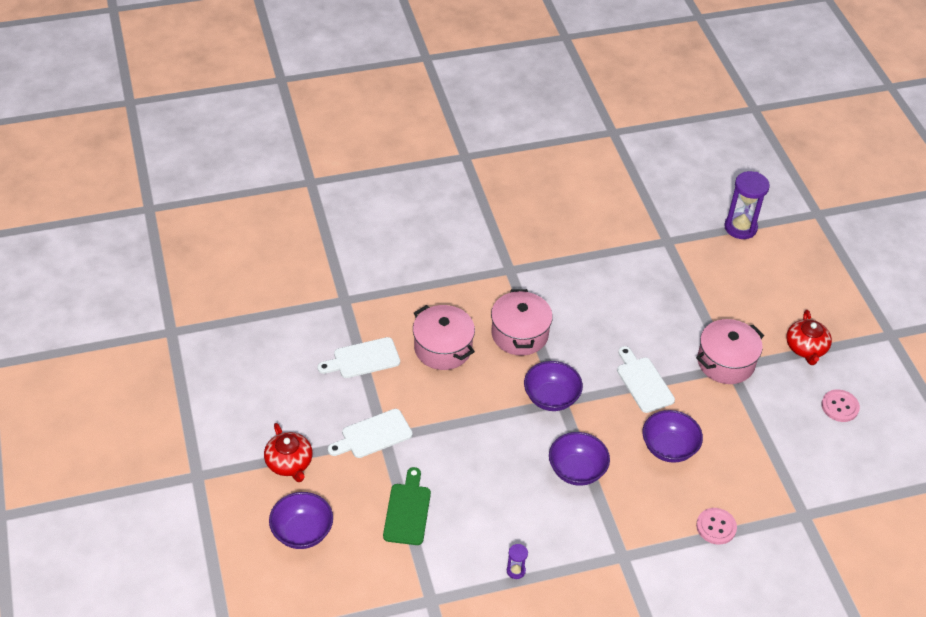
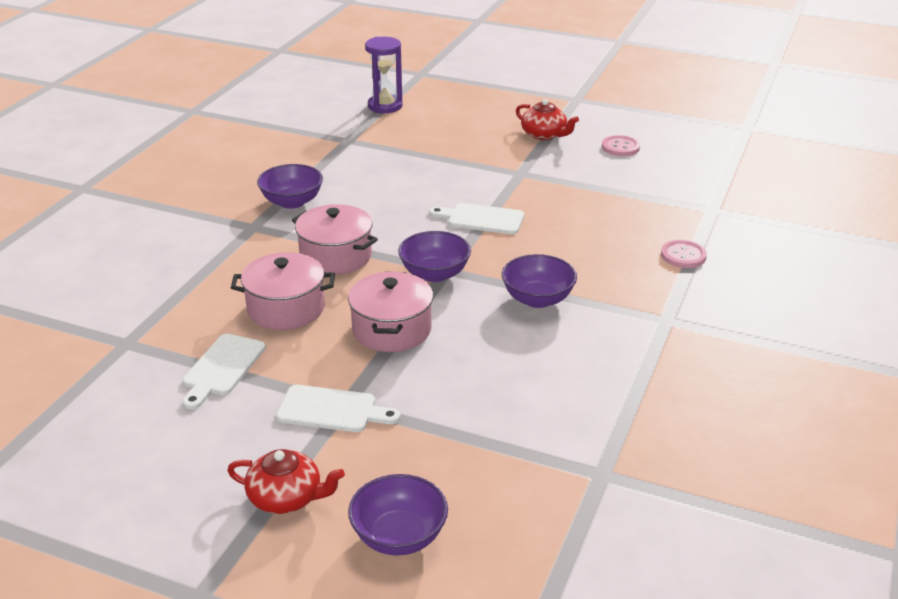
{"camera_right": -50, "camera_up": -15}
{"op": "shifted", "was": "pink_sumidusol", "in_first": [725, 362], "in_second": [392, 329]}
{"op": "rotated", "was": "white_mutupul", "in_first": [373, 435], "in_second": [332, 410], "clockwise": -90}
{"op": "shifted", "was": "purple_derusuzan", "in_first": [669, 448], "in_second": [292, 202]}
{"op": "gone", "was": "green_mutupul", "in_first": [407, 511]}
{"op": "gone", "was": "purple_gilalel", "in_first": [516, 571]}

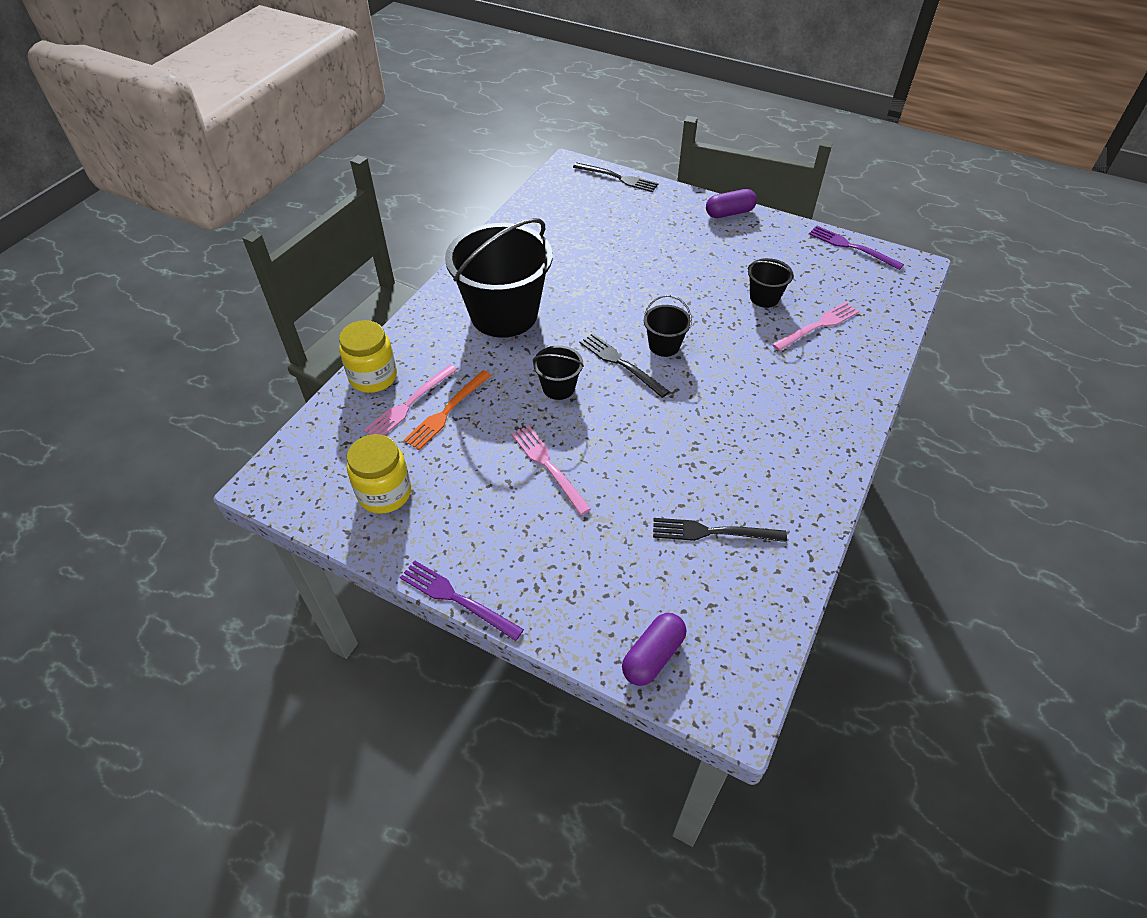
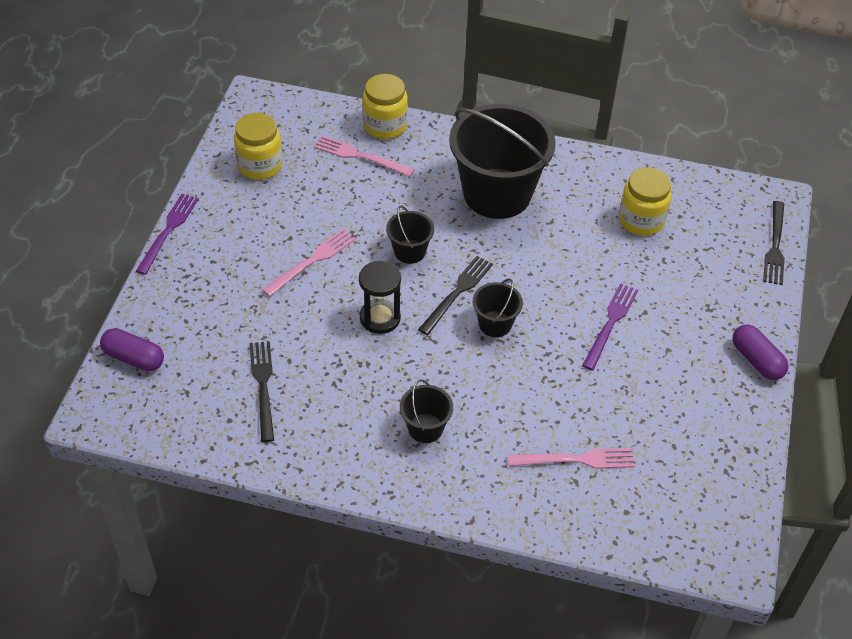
{"camera_right": 75, "camera_up": 0}
{"op": "shifted", "was": "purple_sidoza", "in_first": [852, 247], "in_second": [610, 324]}
{"op": "shifted", "was": "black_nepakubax", "in_first": [764, 298], "in_second": [425, 428]}
{"op": "rotated", "was": "pink_sidoza", "in_first": [818, 326], "in_second": [576, 460], "clockwise": -45}
{"op": "gone", "was": "orange_sidoza", "in_first": [447, 411]}
{"op": "new", "now": "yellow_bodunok", "in_second": [641, 220]}
{"op": "new", "now": "black_gilalel", "in_second": [380, 318]}

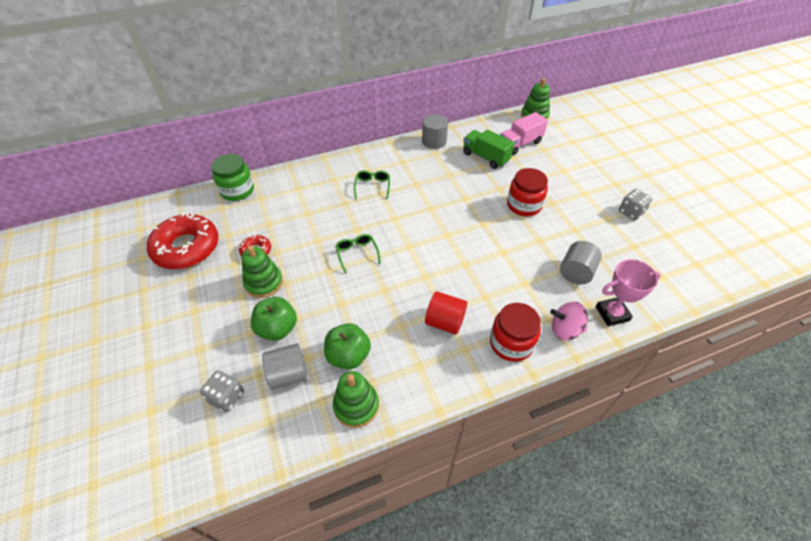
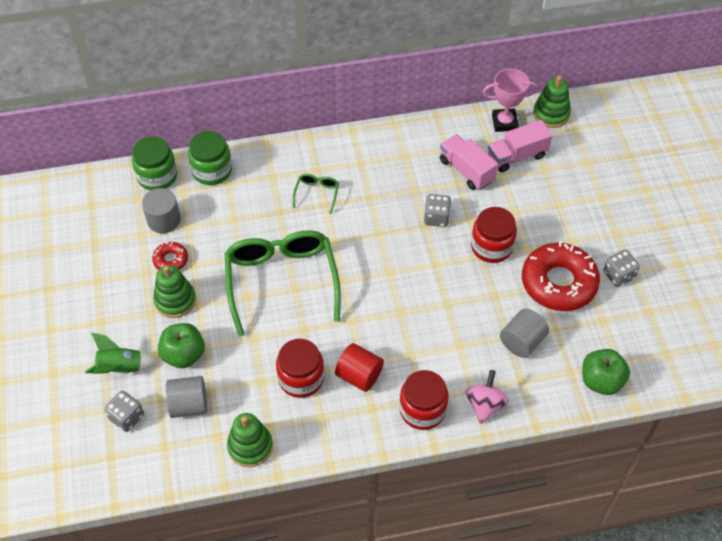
{"camera_right": 10, "camera_up": 5}
{"op": "shifted", "was": "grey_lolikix", "in_first": [434, 141], "in_second": [164, 220]}
{"op": "repainted", "was": "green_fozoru", "now": "pink_fozoru", "in_first": [485, 157], "in_second": [466, 170]}
{"op": "shifted", "was": "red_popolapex", "in_first": [186, 248], "in_second": [558, 283]}
{"op": "scaled", "was": "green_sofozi", "in_first": [357, 254], "in_second": [281, 281], "ratio": 2.41}
{"op": "shifted", "was": "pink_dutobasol", "in_first": [612, 313], "in_second": [504, 122]}
{"op": "rotated", "was": "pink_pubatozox", "in_first": [565, 329], "in_second": [485, 405], "clockwise": 90}
{"op": "shifted", "was": "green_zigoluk", "in_first": [348, 356], "in_second": [601, 381]}
{"op": "new", "now": "green_bodunok", "in_second": [212, 170]}
{"op": "new", "now": "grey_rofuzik", "in_second": [436, 218]}
{"op": "new", "now": "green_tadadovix", "in_second": [121, 368]}
{"op": "new", "now": "red_bodunok", "in_second": [301, 378]}

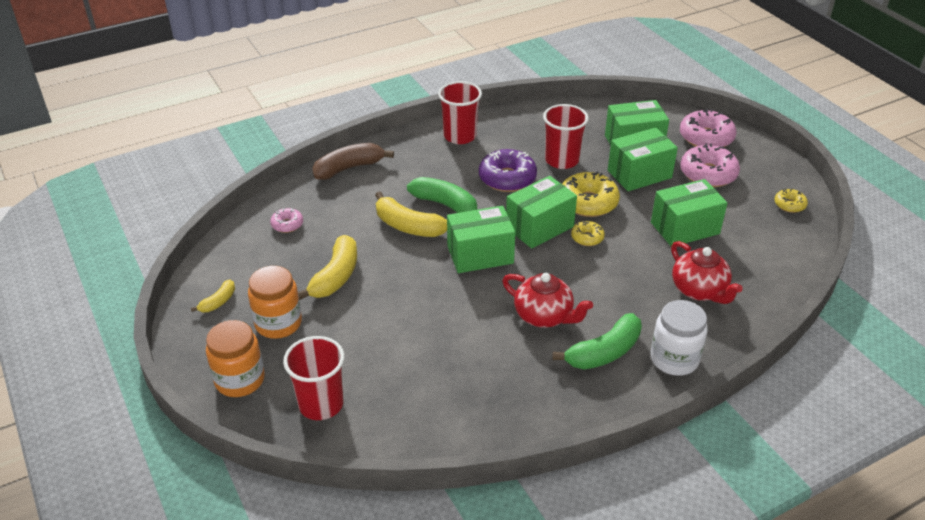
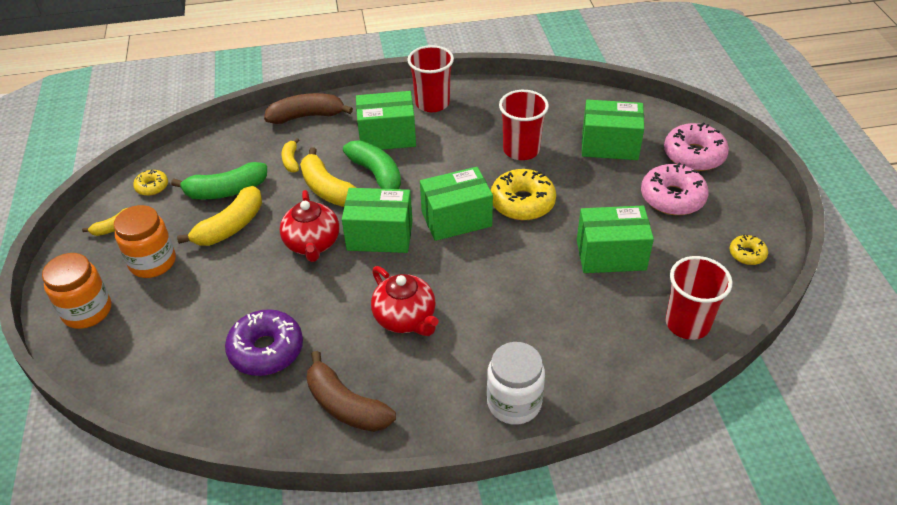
{"camera_right": 20, "camera_up": 5}
{"op": "shifted", "was": "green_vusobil", "in_first": [639, 174], "in_second": [387, 136]}
{"op": "shifted", "was": "purple_popolapex", "in_first": [507, 178], "in_second": [266, 350]}
{"op": "gone", "was": "pink_popolapex", "in_first": [287, 224]}
{"op": "shifted", "was": "yellow_popolapex", "in_first": [587, 238], "in_second": [152, 187]}
{"op": "shifted", "was": "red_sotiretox", "in_first": [699, 290], "in_second": [312, 244]}
{"op": "shifted", "was": "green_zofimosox", "in_first": [604, 352], "in_second": [226, 191]}
{"op": "shifted", "was": "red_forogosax", "in_first": [321, 404], "in_second": [687, 323]}
{"op": "new", "now": "yellow_zofimosox", "in_second": [291, 160]}
{"op": "new", "now": "brown_zofimosox", "in_second": [346, 405]}

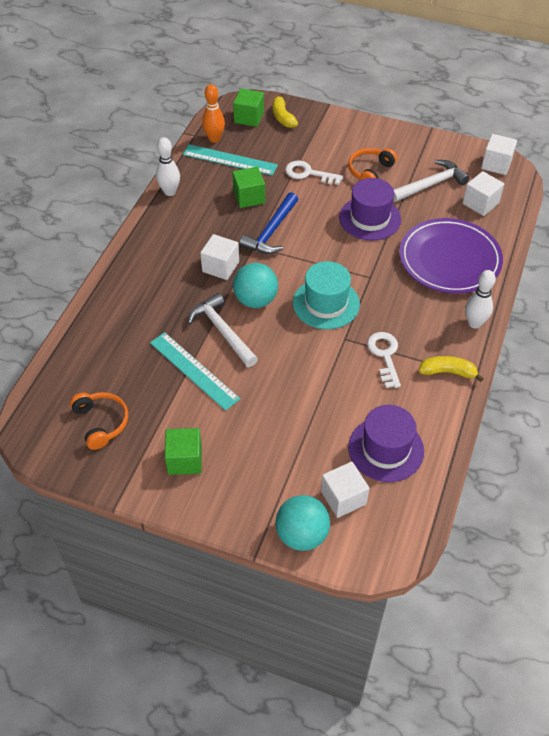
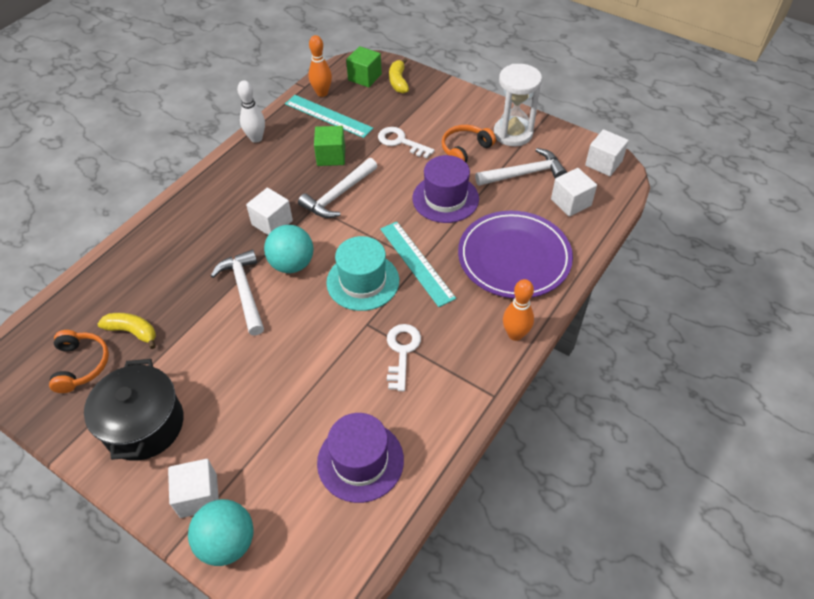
{"camera_right": 15, "camera_up": 0}
{"op": "repainted", "was": "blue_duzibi", "now": "white_duzibi", "in_first": [271, 231], "in_second": [339, 195]}
{"op": "repainted", "was": "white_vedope", "now": "orange_vedope", "in_first": [474, 323], "in_second": [515, 334]}
{"op": "shifted", "was": "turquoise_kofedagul", "in_first": [194, 370], "in_second": [416, 263]}
{"op": "shifted", "was": "yellow_zofimosox", "in_first": [448, 372], "in_second": [132, 332]}
{"op": "swapped", "was": "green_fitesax", "now": "black_sumidusol", "in_first": [184, 460], "in_second": [144, 425]}
{"op": "shifted", "was": "white_fitesax", "in_first": [343, 498], "in_second": [198, 496]}
{"op": "new", "now": "white_gilalel", "in_second": [513, 133]}

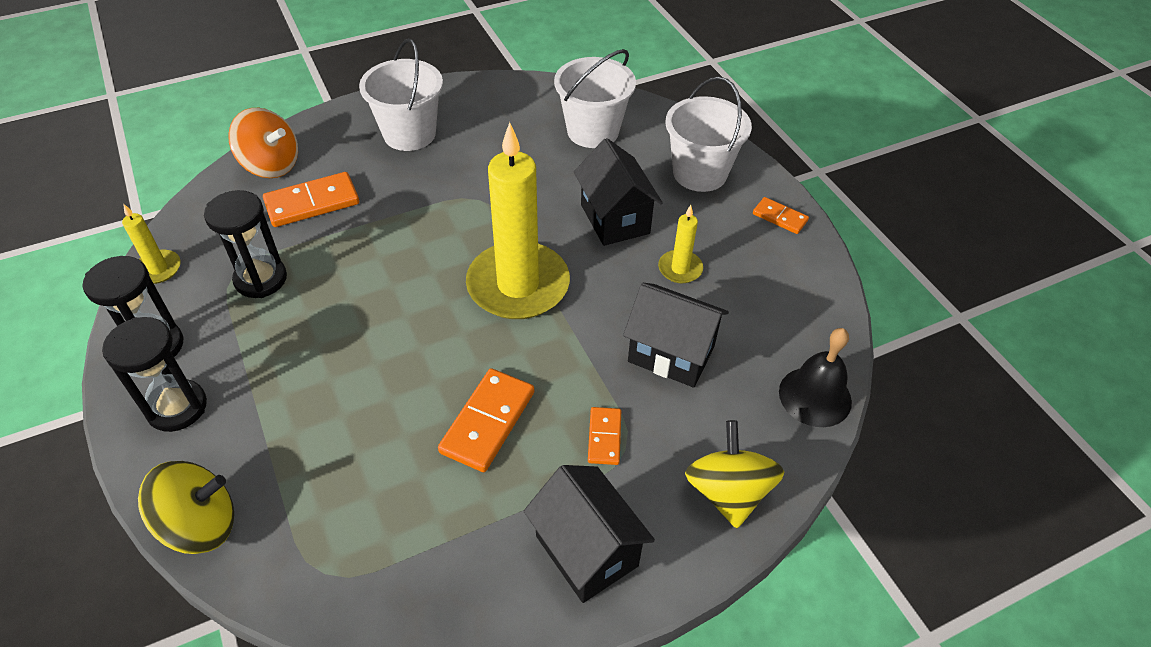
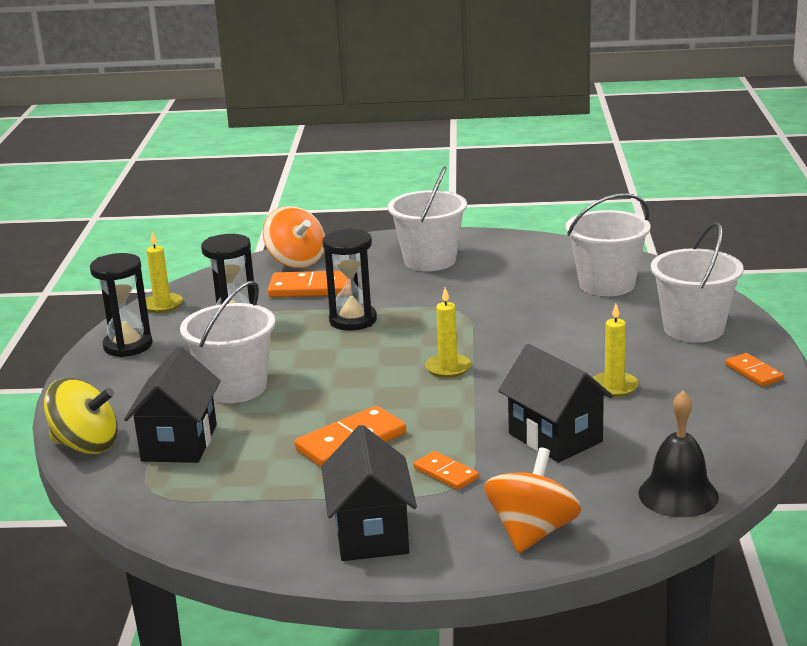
{"camera_right": 30, "camera_up": -25}
{"op": "scaled", "was": "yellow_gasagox", "in_first": [518, 285], "in_second": [448, 368], "ratio": 0.44}
{"op": "shifted", "was": "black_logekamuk", "in_first": [615, 219], "in_second": [179, 443]}
{"op": "shifted", "was": "black_gilalel", "in_first": [177, 407], "in_second": [353, 320]}
{"op": "rotated", "was": "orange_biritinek", "in_first": [604, 437], "in_second": [446, 473], "clockwise": -75}
{"op": "repainted", "was": "yellow_pubatozox", "now": "orange_pubatozox", "in_first": [728, 492], "in_second": [532, 532]}
{"op": "new", "now": "white_nepakubax", "in_second": [235, 388]}

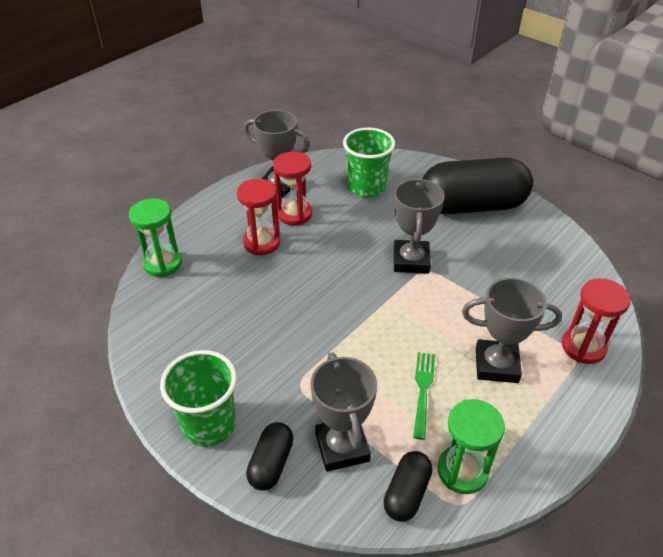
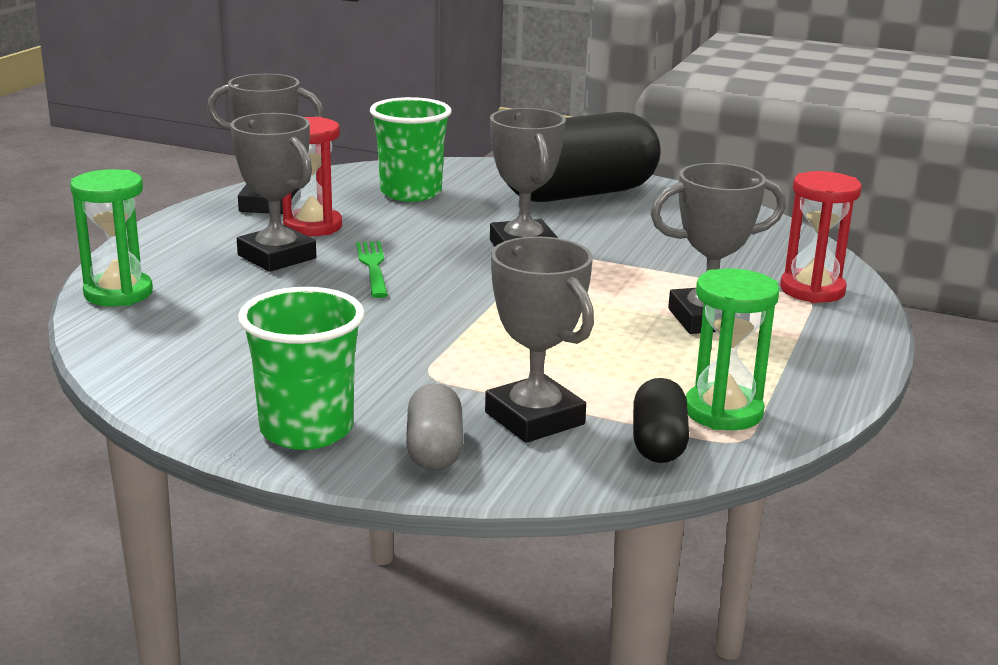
{"camera_right": -20, "camera_up": -20}
{"op": "swapped", "was": "red_gilalel", "now": "grey_dutobasol", "in_first": [261, 243], "in_second": [276, 257]}
{"op": "shifted", "was": "green_sidoza", "in_first": [423, 390], "in_second": [373, 267]}
{"op": "repainted", "was": "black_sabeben", "now": "grey_sabeben", "in_first": [271, 464], "in_second": [434, 449]}

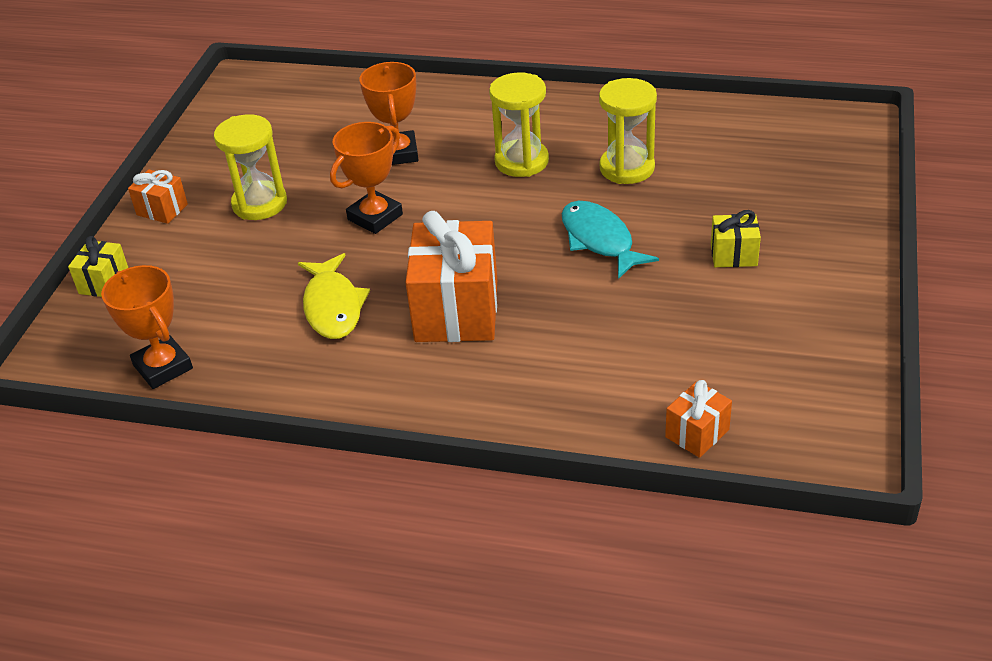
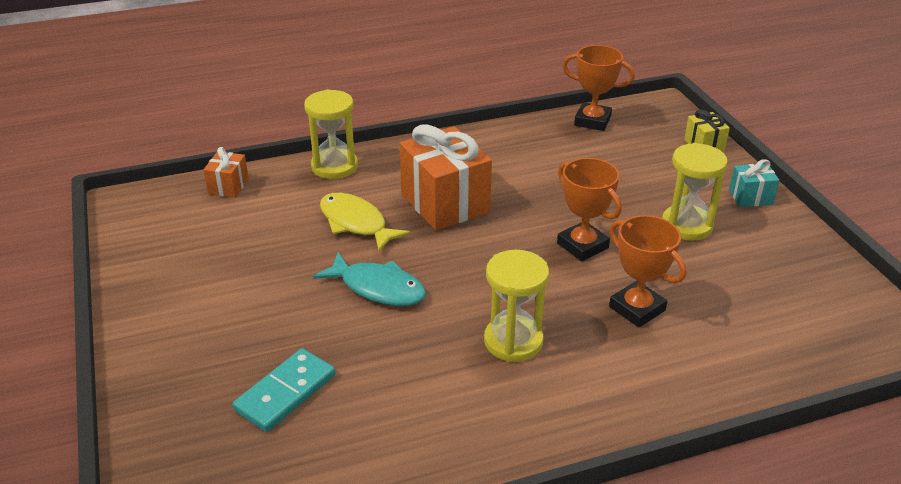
{"camera_right": 145, "camera_up": -5}
{"op": "shifted", "was": "yellow_gilalel", "in_first": [627, 168], "in_second": [334, 167]}
{"op": "rotated", "was": "orange_dutobasol", "in_first": [375, 217], "in_second": [582, 246], "clockwise": -45}
{"op": "repainted", "was": "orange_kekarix", "now": "turquoise_kekarix", "in_first": [162, 210], "in_second": [750, 197]}
{"op": "gone", "was": "yellow_kekarix", "in_first": [733, 255]}
{"op": "shifted", "was": "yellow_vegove", "in_first": [333, 306], "in_second": [356, 223]}
{"op": "new", "now": "turquoise_biritinek", "in_second": [286, 393]}

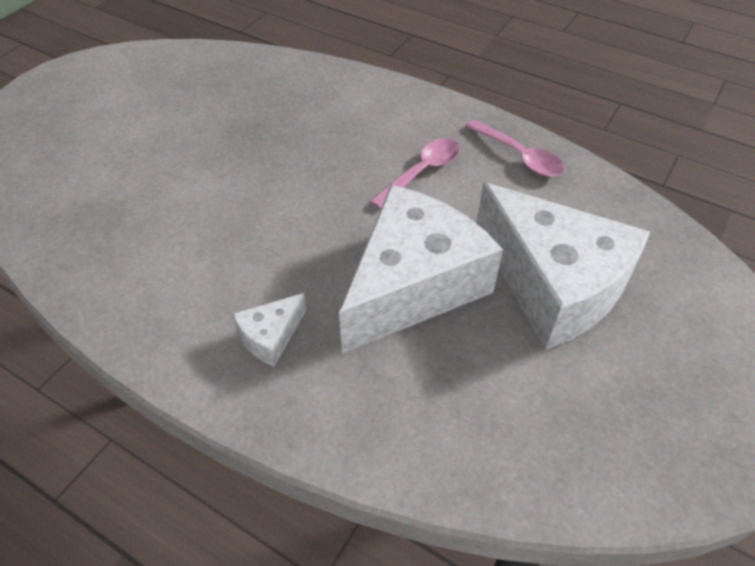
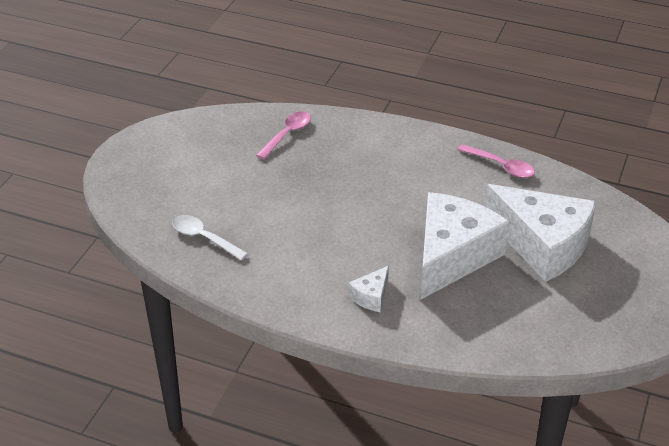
{"camera_right": -10, "camera_up": -10}
{"op": "shifted", "was": "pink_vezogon", "in_first": [421, 172], "in_second": [287, 134]}
{"op": "new", "now": "white_vezogon", "in_second": [204, 238]}

